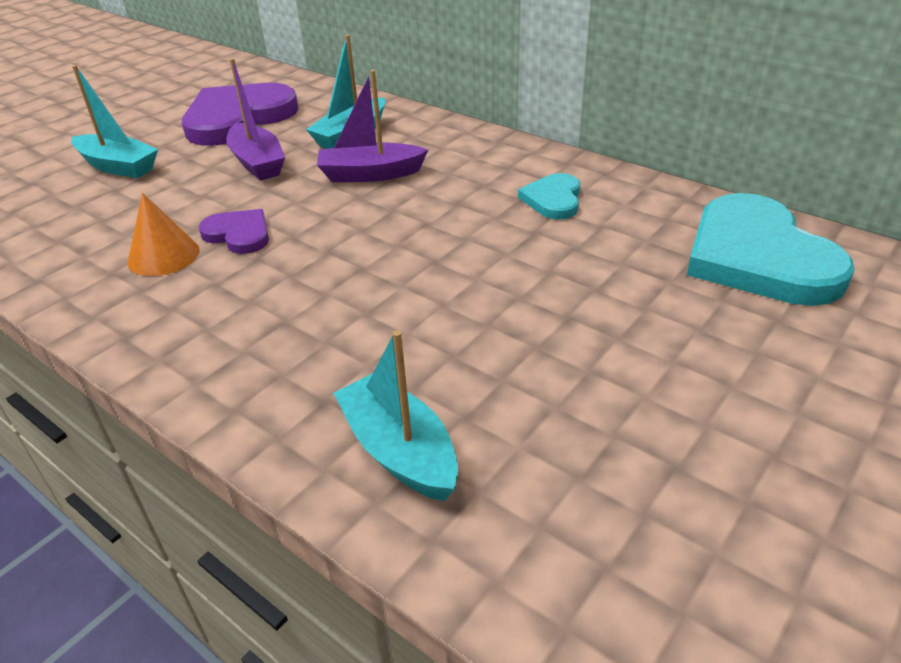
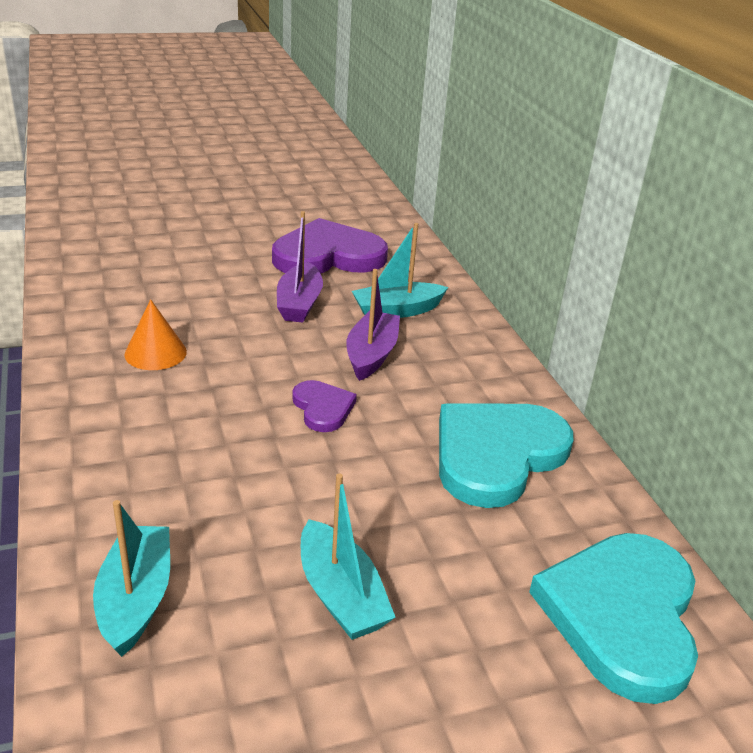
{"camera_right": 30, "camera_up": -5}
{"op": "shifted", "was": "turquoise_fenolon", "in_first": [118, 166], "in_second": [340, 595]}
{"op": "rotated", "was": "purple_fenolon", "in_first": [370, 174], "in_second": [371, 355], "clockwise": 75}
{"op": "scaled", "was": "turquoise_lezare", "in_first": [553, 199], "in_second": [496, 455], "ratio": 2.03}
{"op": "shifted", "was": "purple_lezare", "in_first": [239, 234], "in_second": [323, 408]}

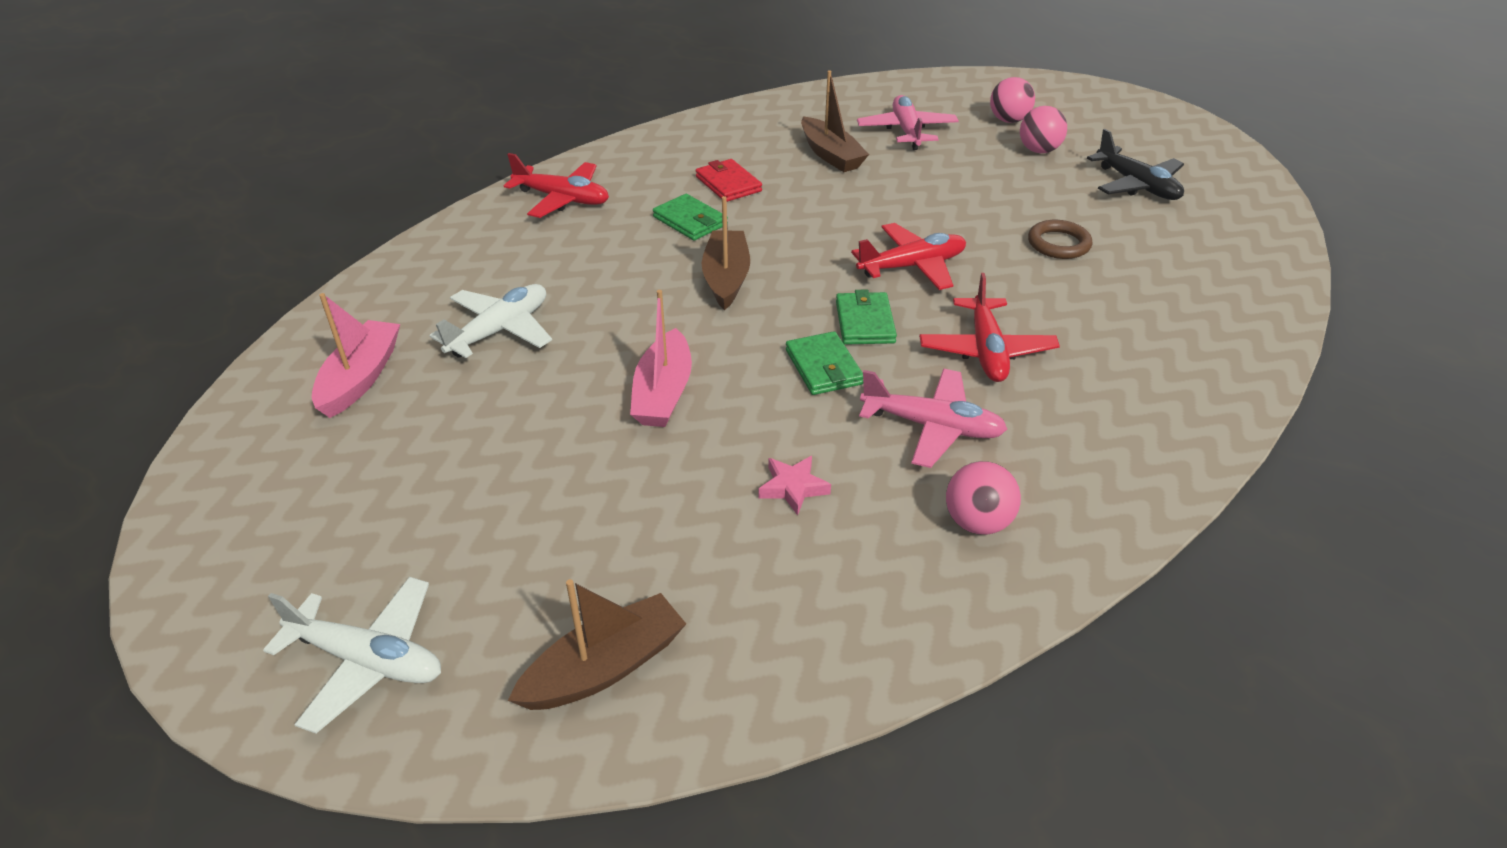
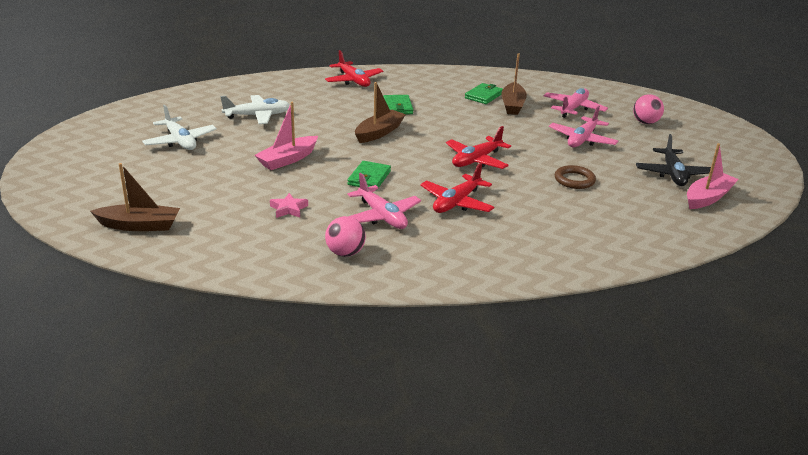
{"camera_right": 35, "camera_up": -10}
{"op": "gone", "was": "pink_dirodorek", "in_first": [1039, 150]}
{"op": "gone", "was": "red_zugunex", "in_first": [728, 184]}
{"op": "rotated", "was": "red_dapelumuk", "in_first": [912, 266], "in_second": [476, 160], "clockwise": 120}
{"op": "shifted", "was": "green_zugunex", "in_first": [865, 322], "in_second": [484, 96]}
{"op": "shifted", "was": "pink_fenolon", "in_first": [360, 378], "in_second": [708, 198]}
{"op": "shifted", "was": "white_dapelumuk", "in_first": [367, 660], "in_second": [180, 141]}
{"op": "new", "now": "pink_dapelumuk", "in_second": [582, 140]}

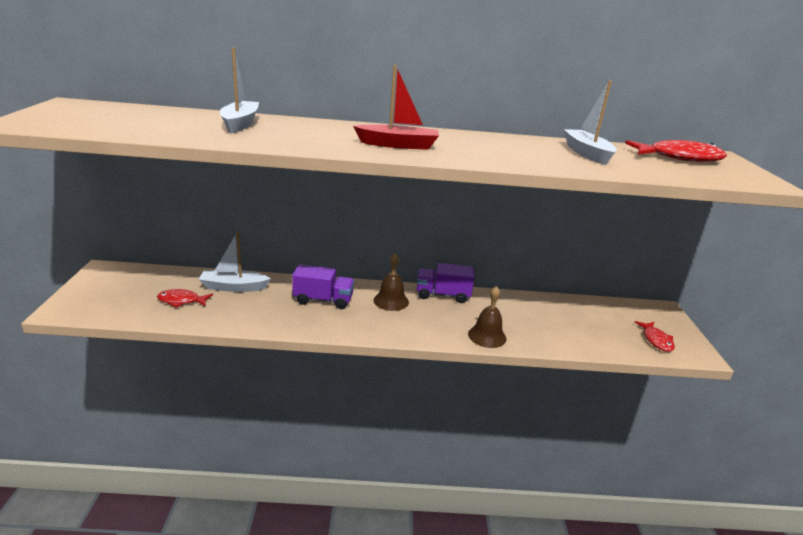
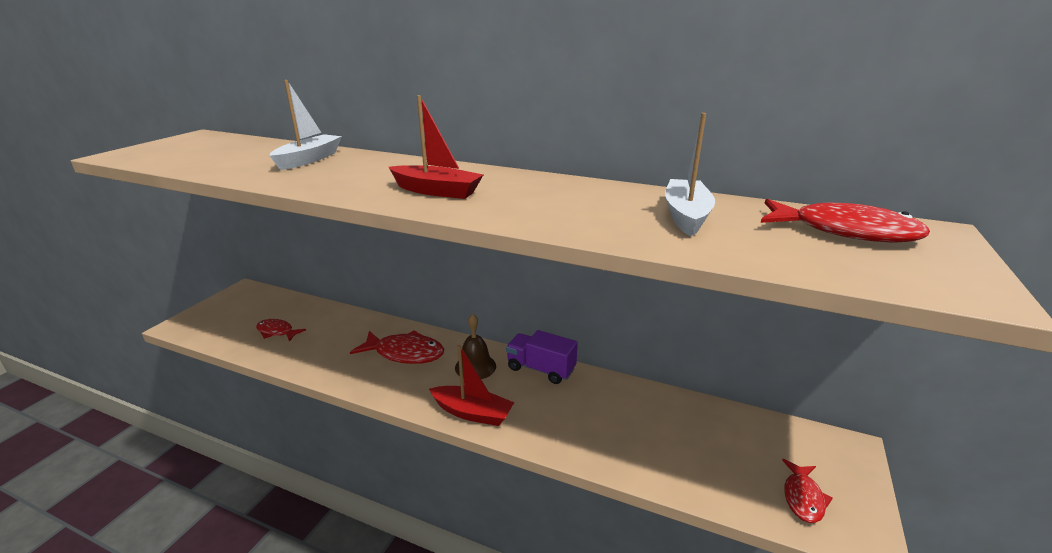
{"camera_right": 25, "camera_up": 0}
{"op": "gone", "was": "white_fenolon", "in_first": [234, 287]}
{"op": "swapped", "was": "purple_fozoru", "now": "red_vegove", "in_first": [323, 300], "in_second": [405, 353]}
{"op": "gone", "was": "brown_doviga", "in_first": [487, 336]}
{"op": "new", "now": "red_fenolon", "in_second": [472, 413]}

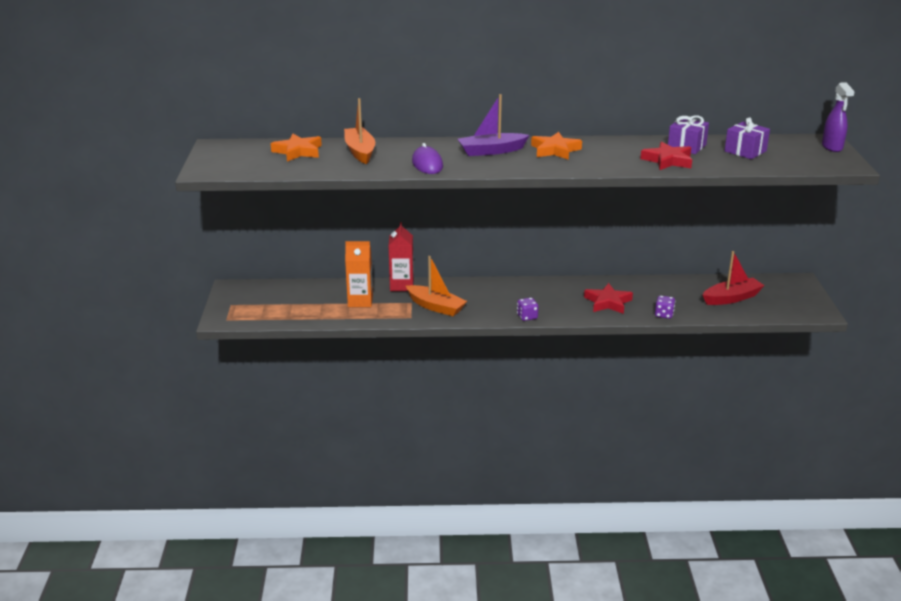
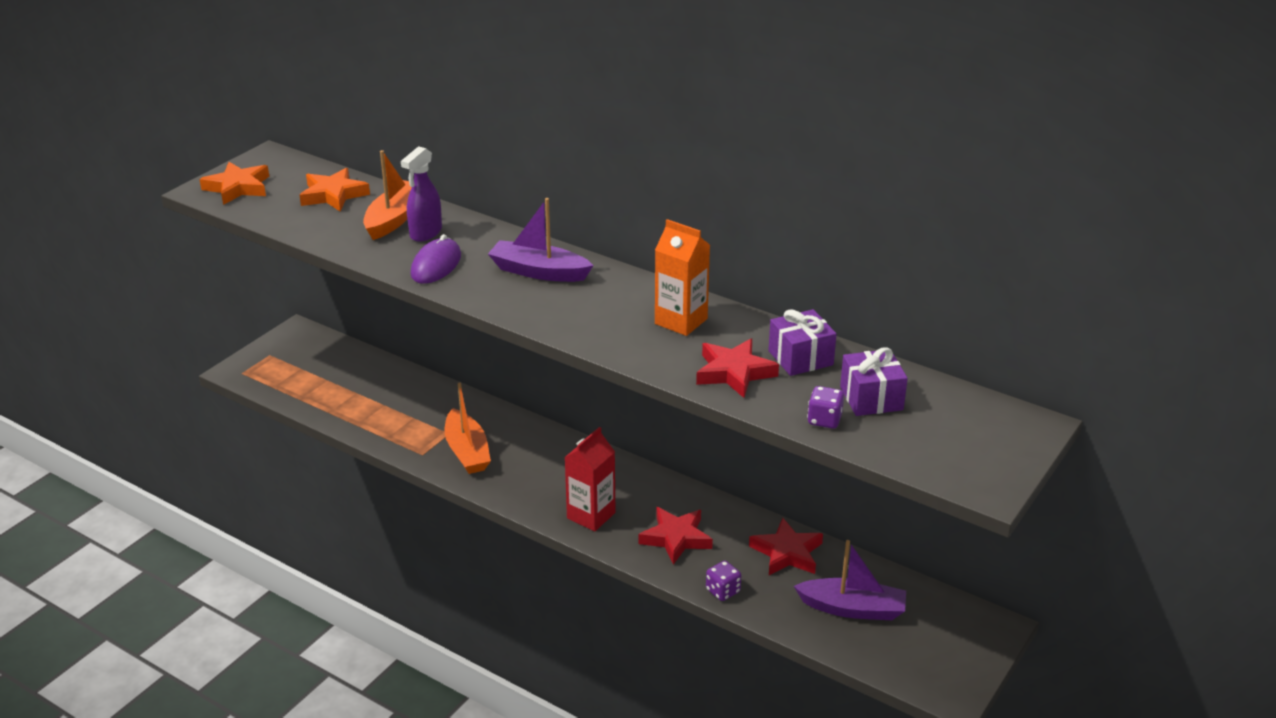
{"camera_right": 35, "camera_up": 5}
{"op": "shifted", "was": "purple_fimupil", "in_first": [832, 147], "in_second": [425, 233]}
{"op": "shifted", "was": "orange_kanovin", "in_first": [555, 150], "in_second": [238, 188]}
{"op": "shifted", "was": "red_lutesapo", "in_first": [401, 285], "in_second": [591, 515]}
{"op": "shifted", "was": "orange_lutesapo", "in_first": [360, 301], "in_second": [681, 321]}
{"op": "repainted", "was": "red_fenolon", "now": "purple_fenolon", "in_first": [732, 298], "in_second": [853, 608]}
{"op": "shifted", "was": "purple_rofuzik", "in_first": [527, 317], "in_second": [824, 420]}
{"op": "new", "now": "red_kanovin", "in_second": [787, 553]}

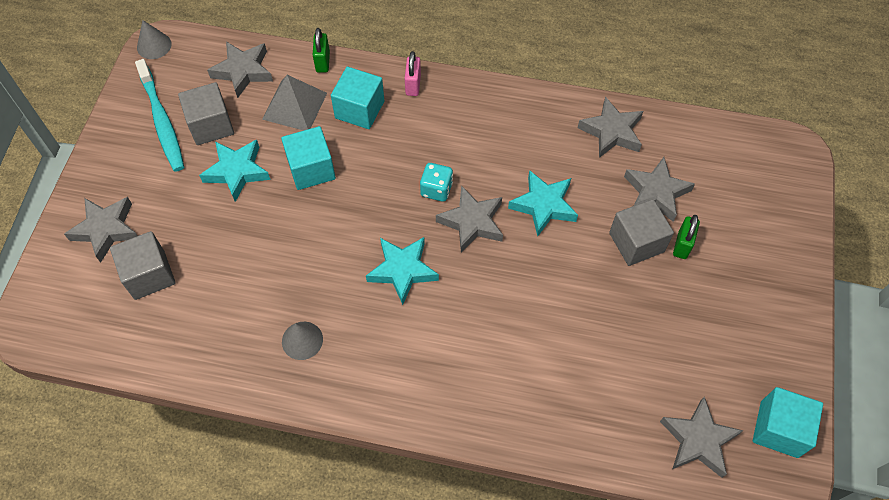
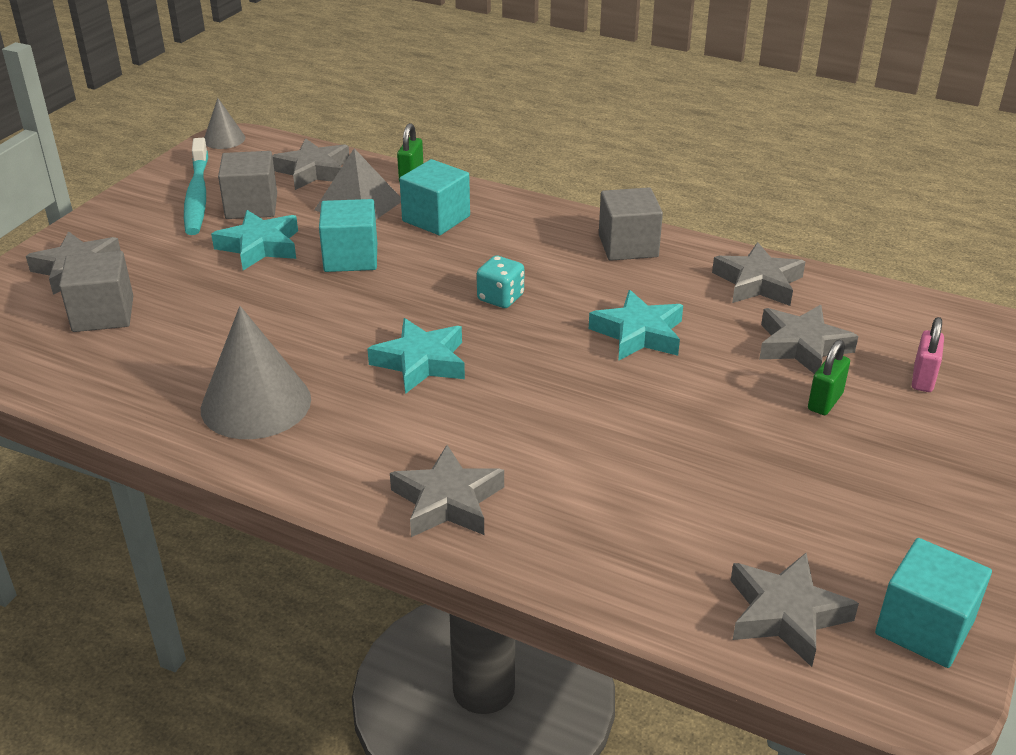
{"camera_right": 15, "camera_up": -25}
{"op": "shifted", "was": "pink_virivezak", "in_first": [413, 85], "in_second": [923, 379]}
{"op": "shifted", "was": "grey_kanovin", "in_first": [472, 222], "in_second": [447, 501]}
{"op": "shifted", "was": "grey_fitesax", "in_first": [636, 242], "in_second": [628, 246]}
{"op": "scaled", "was": "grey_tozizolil", "in_first": [302, 340], "in_second": [256, 403], "ratio": 1.9}

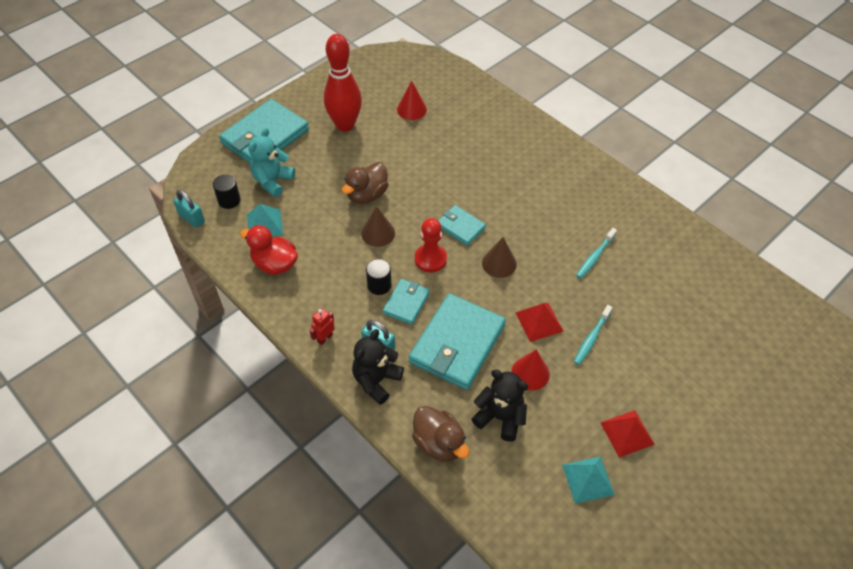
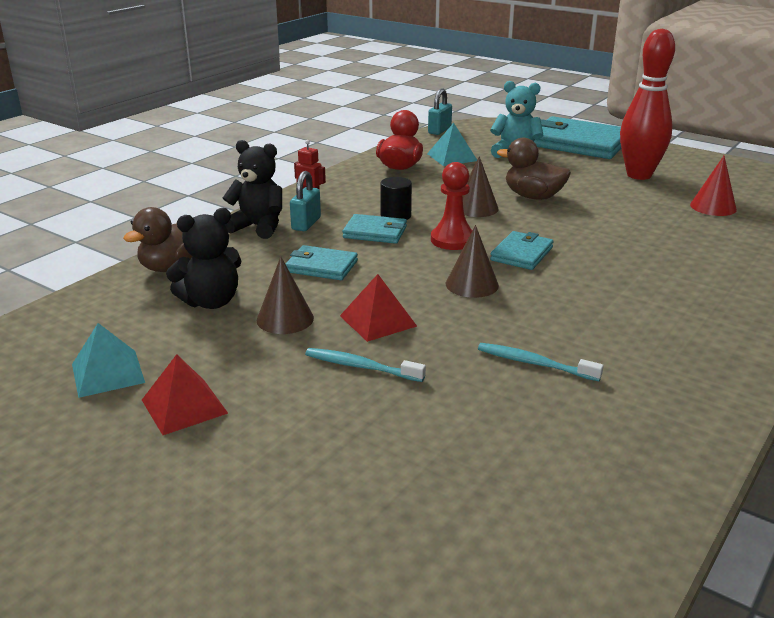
{"camera_right": 80, "camera_up": -25}
{"op": "gone", "was": "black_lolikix", "in_first": [229, 200]}
{"op": "scaled", "was": "turquoise_zugunex", "in_first": [457, 344], "in_second": [321, 266], "ratio": 0.51}
{"op": "repainted", "was": "red_tozizolil", "now": "brown_tozizolil", "in_first": [530, 373], "in_second": [285, 319]}
{"op": "rotated", "was": "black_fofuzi", "in_first": [500, 417], "in_second": [211, 302], "clockwise": 45}

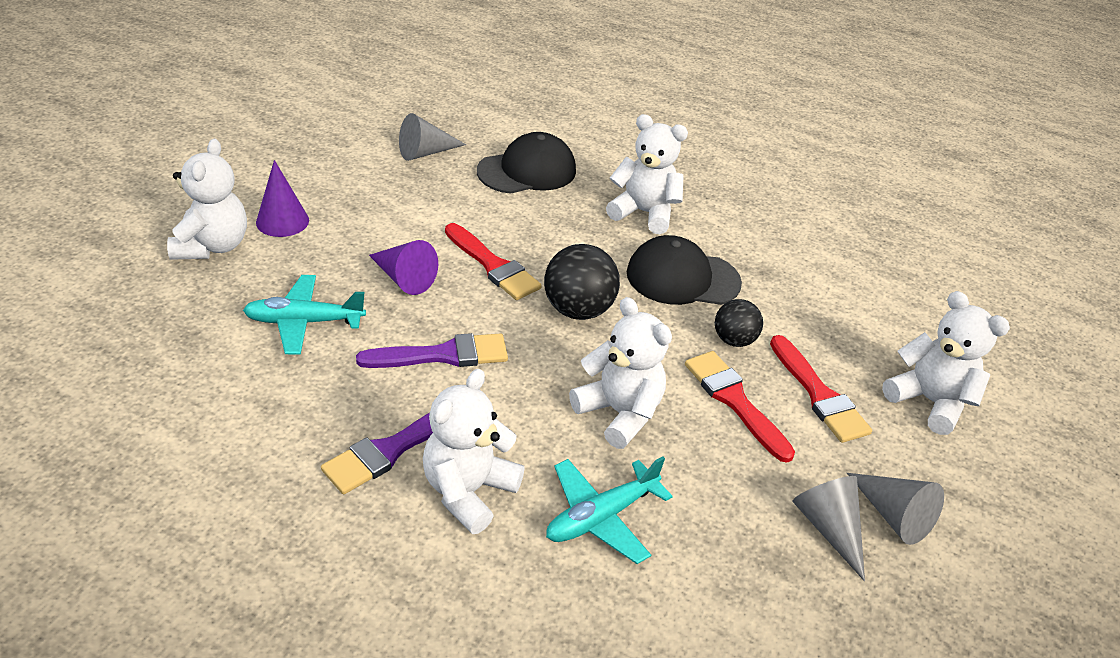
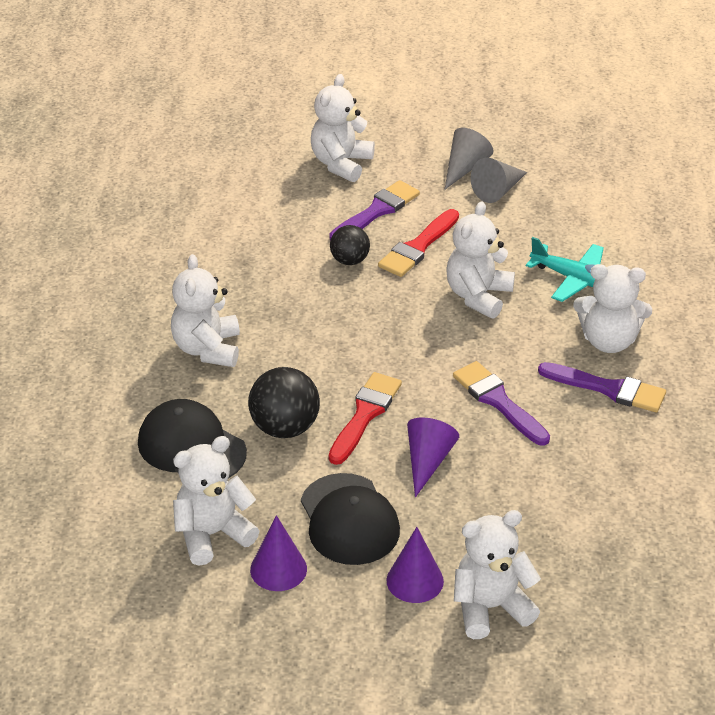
{"camera_right": -110, "camera_up": 0}
{"op": "swapped", "was": "grey_tozizolil", "now": "white_fofuzi", "in_first": [425, 152], "in_second": [212, 534]}
{"op": "shifted", "was": "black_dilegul", "in_first": [682, 278], "in_second": [349, 520]}
{"op": "shifted", "was": "black_dirodorek", "in_first": [578, 310], "in_second": [285, 428]}
{"op": "gone", "was": "turquoise_dapelumuk", "in_first": [304, 322]}
{"op": "repainted", "was": "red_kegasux", "now": "purple_kegasux", "in_first": [819, 394], "in_second": [377, 211]}
{"op": "new", "now": "purple_tozizolil", "in_second": [278, 569]}

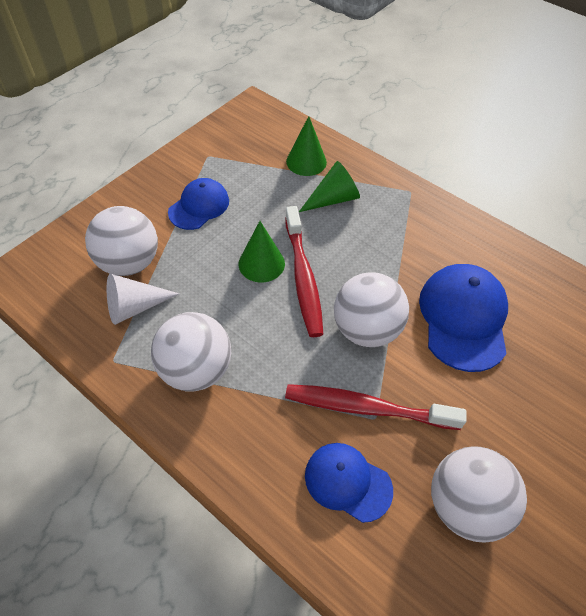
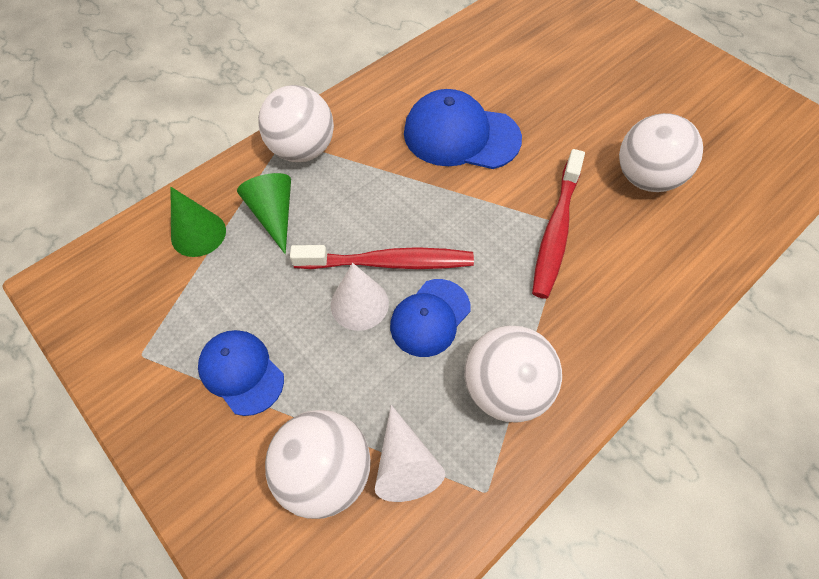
{"camera_right": -80, "camera_up": 5}
{"op": "repainted", "was": "green_tozizolil", "now": "white_tozizolil", "in_first": [261, 263], "in_second": [359, 304]}
{"op": "shifted", "was": "white_dirodorek", "in_first": [366, 329], "in_second": [302, 150]}
{"op": "shifted", "was": "blue_dilegul", "in_first": [347, 482], "in_second": [430, 317]}

